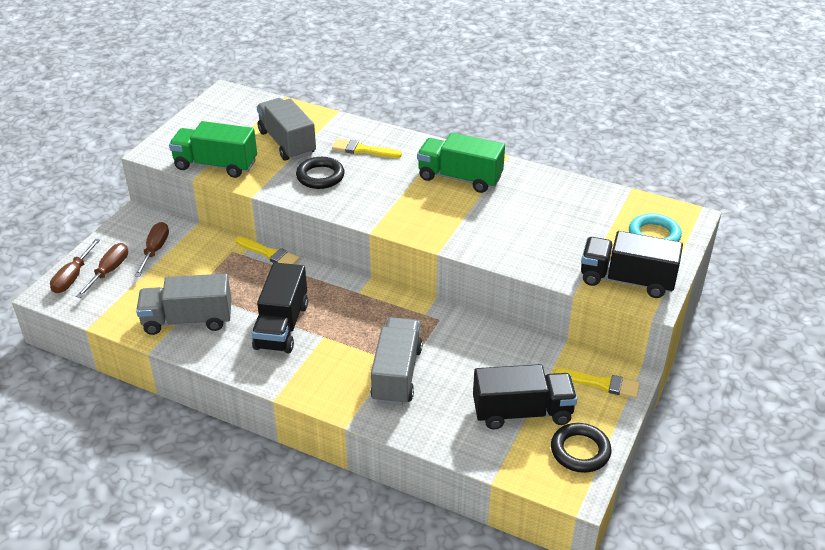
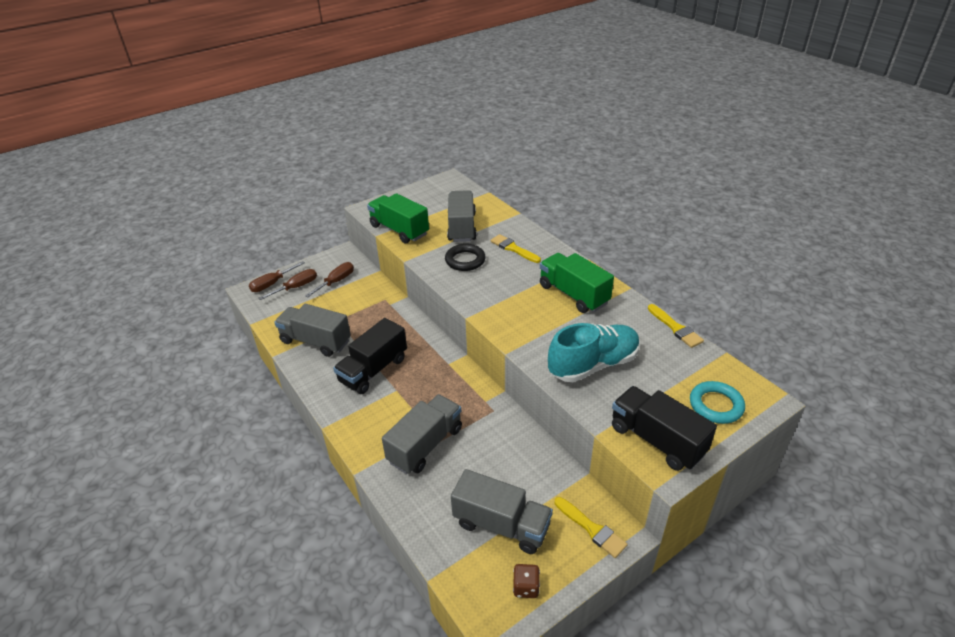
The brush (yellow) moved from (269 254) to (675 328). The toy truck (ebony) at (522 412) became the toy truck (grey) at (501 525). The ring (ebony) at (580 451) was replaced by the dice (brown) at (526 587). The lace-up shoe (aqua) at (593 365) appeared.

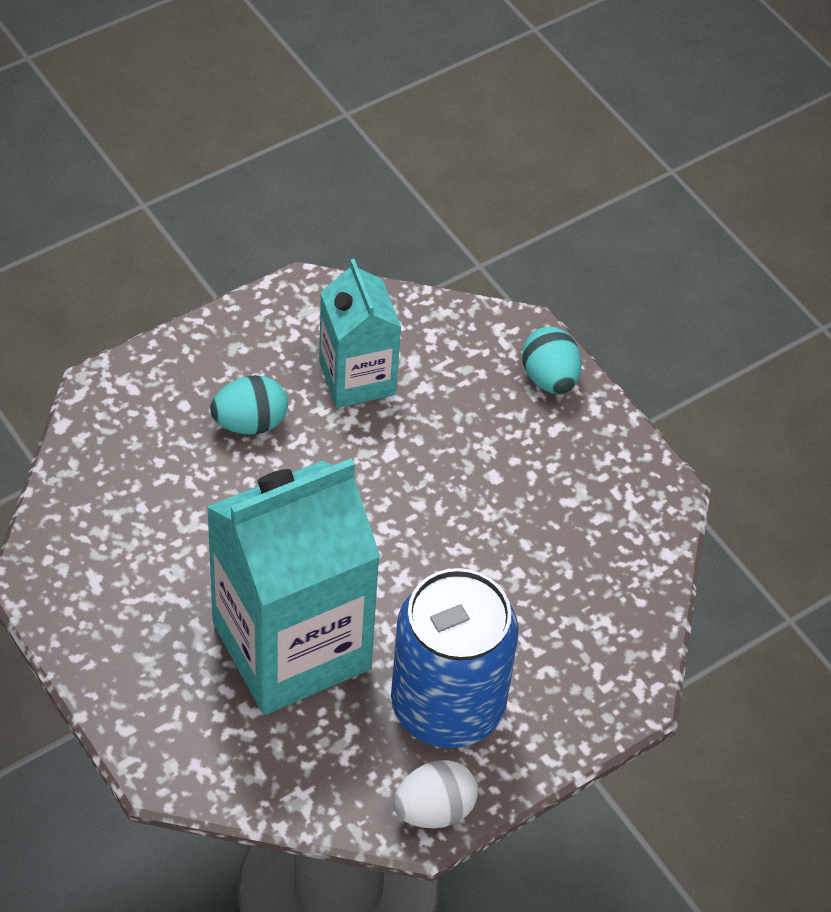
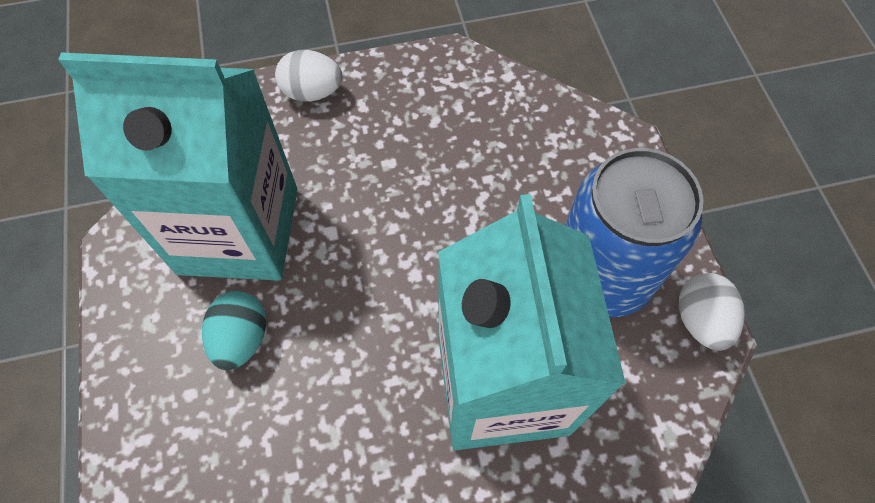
The juice carton (aqua) at (357 378) changed to 1.76 times the size. The egg shape (aqua) at (549 378) became the egg shape (snow-white) at (312 92).

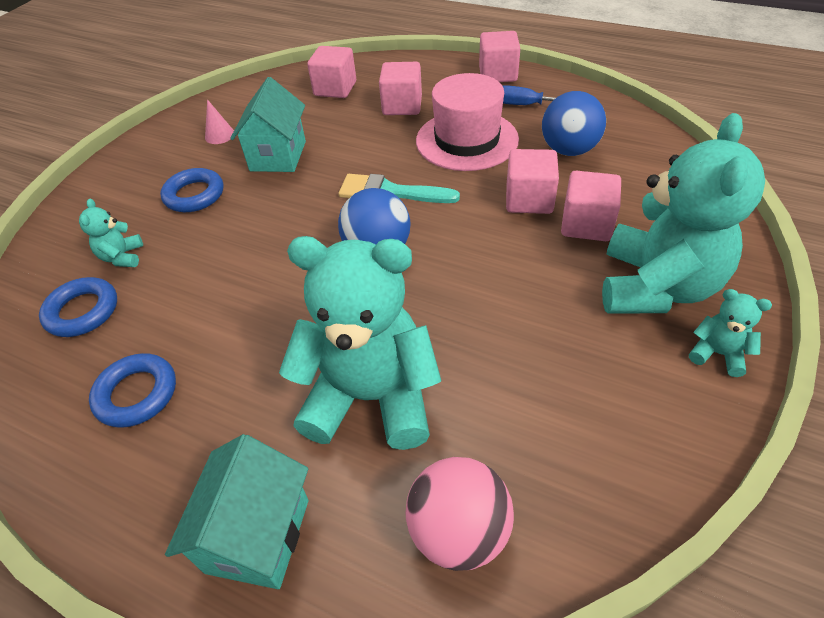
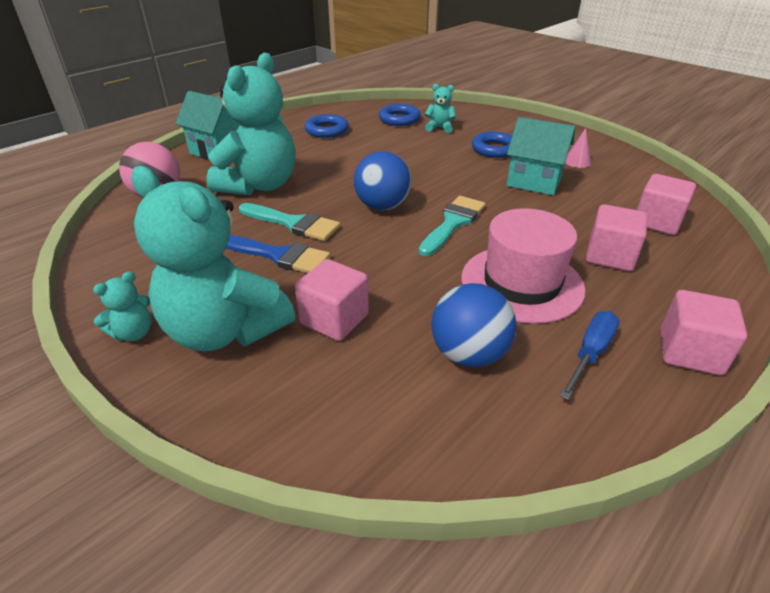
The block (rosy) at (529 200) disappeared. The brush (aqua) at (293 223) appeared. The brush (royal blue) at (279 255) appeared.

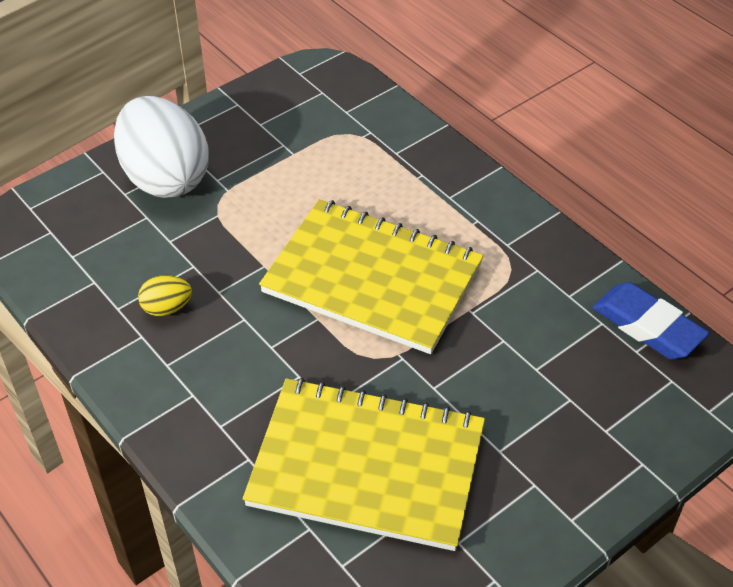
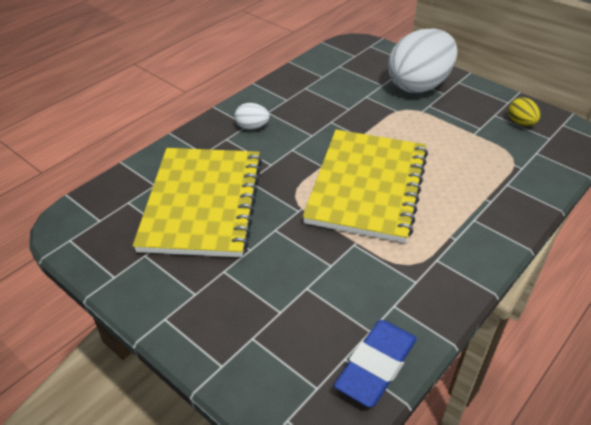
The egg shape (yellow) moved from (167 308) to (521 123). The egg shape (snow-white) at (252 127) appeared.

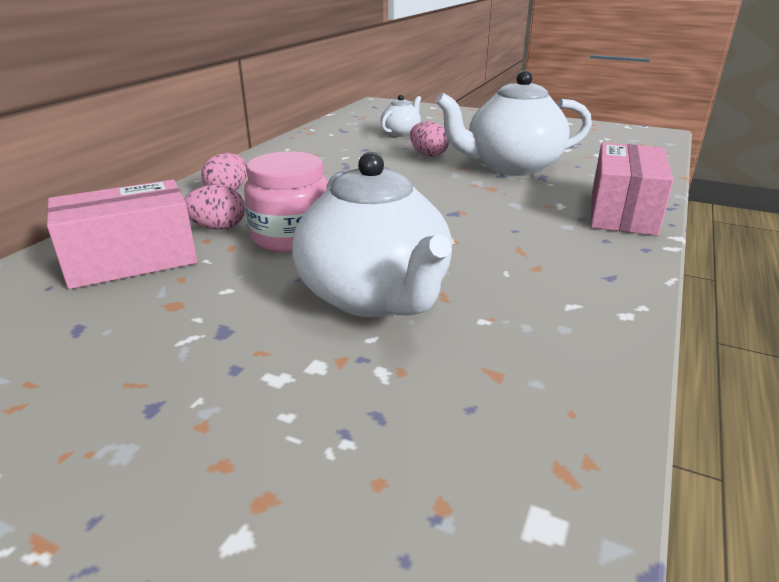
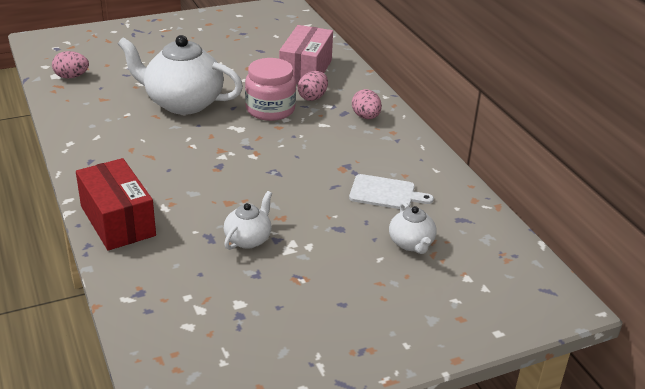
The china teapot (snow-white) at (511 167) changed to 0.49 times the size. The egg shape (rosy) moved from (428 154) to (71 76). The parcel (rosy) at (622 212) became the parcel (red) at (118 221). The cutting board (snow-white) at (385 193) appeared.

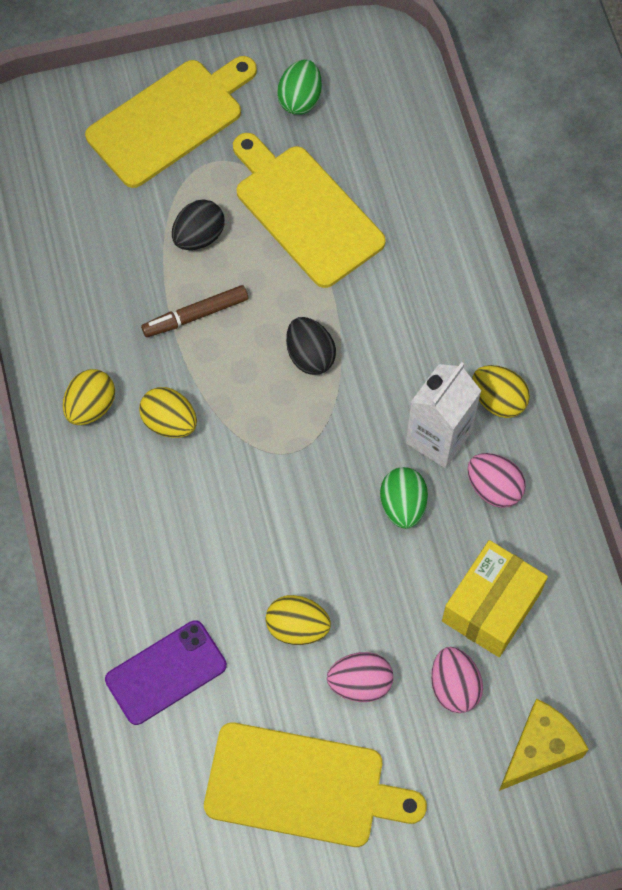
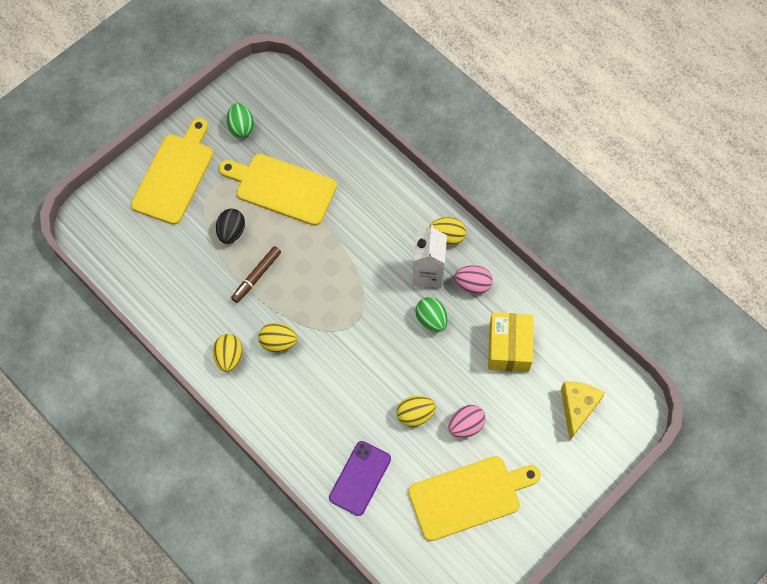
The egg shape (ebony) at (310 356) disappeared. The egg shape (rosy) at (454 686) disappeared.

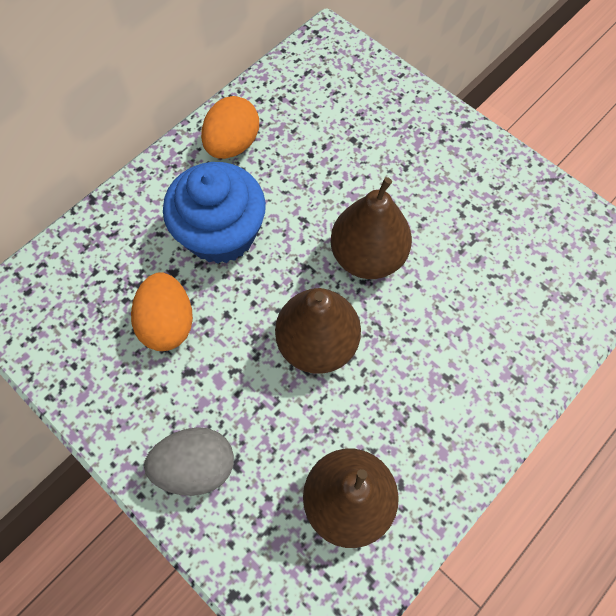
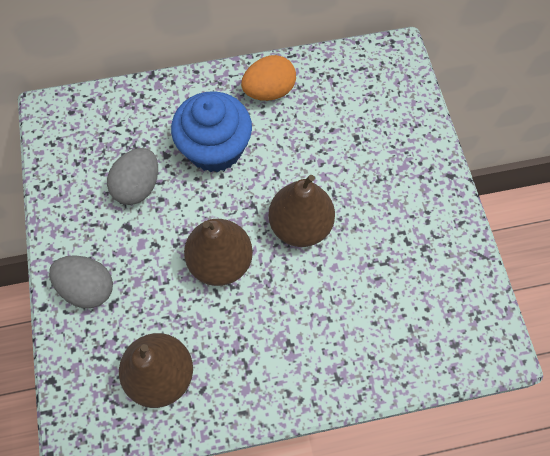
The egg shape (orange) at (168 323) became the egg shape (grey) at (138 186).

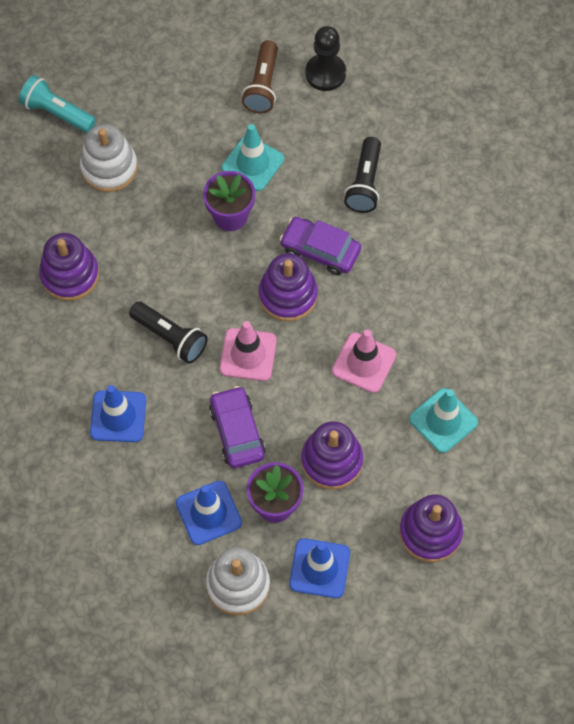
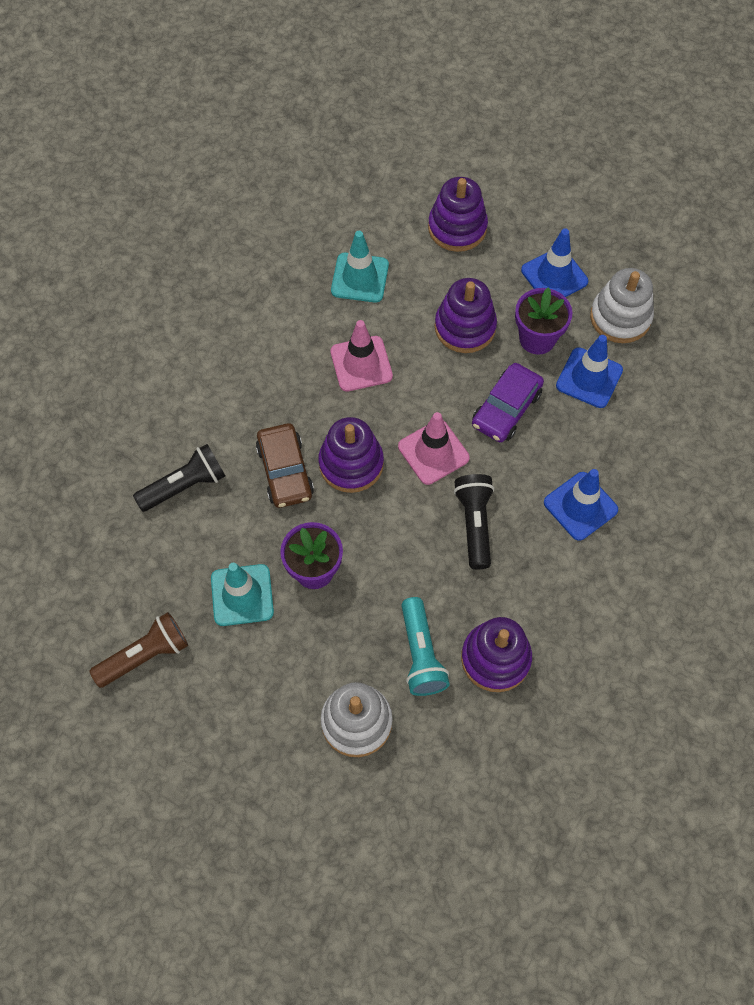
The game pawn (ebony) at (325 73) disappeared. The pocket torch (aqua) moved from (57 113) to (421 654). The automobile (royal purple) at (320 250) became the automobile (brown) at (285 471).

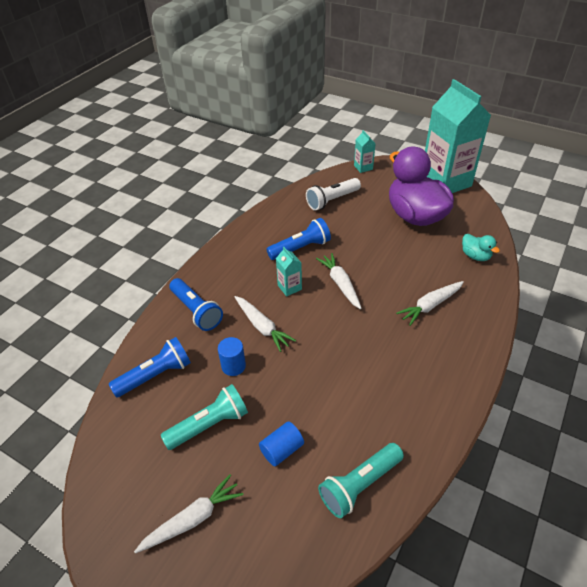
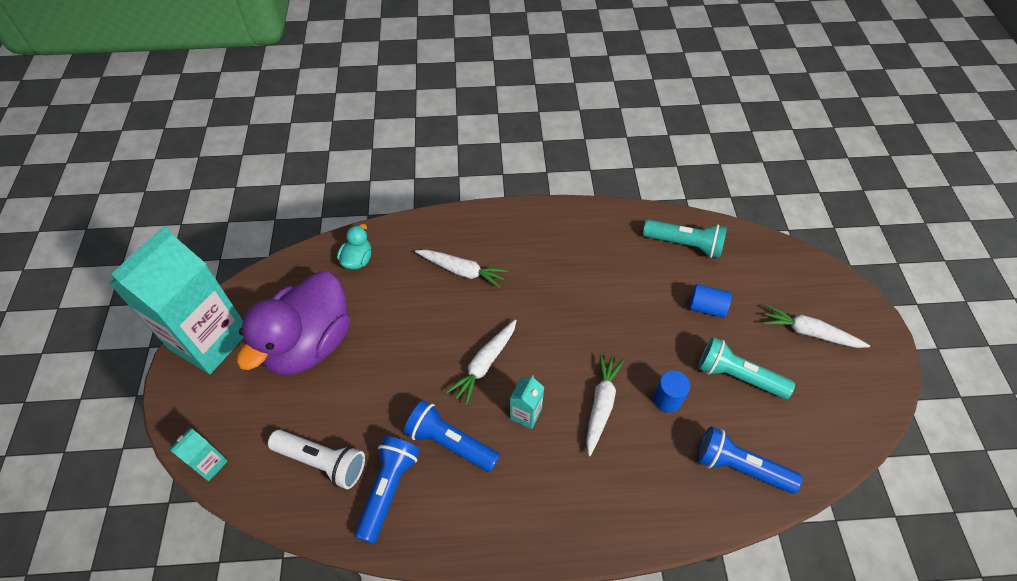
The pocket torch (royal blue) moved from (196 311) to (388 489).

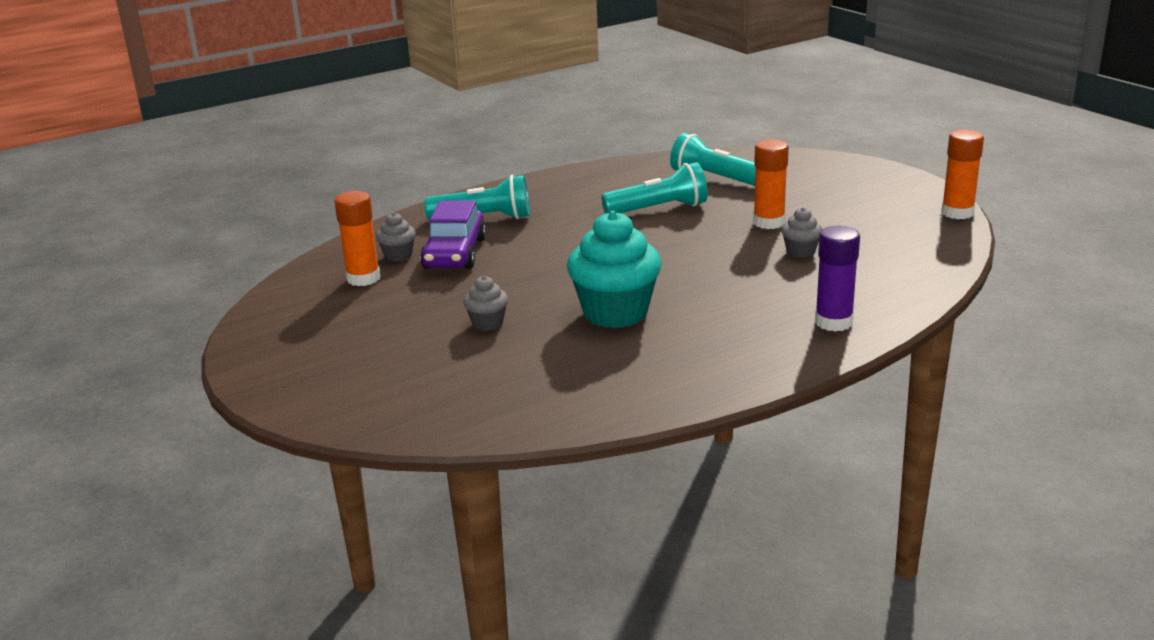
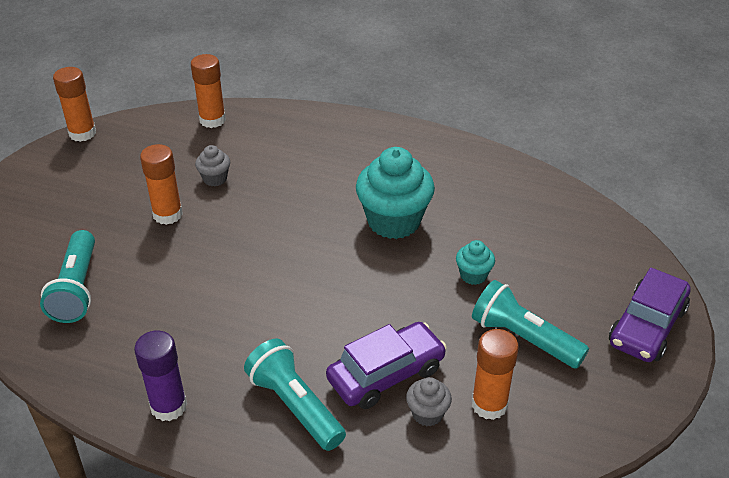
The pocket torch (aqua) moved from (659 209) to (523 338). The glue stick (royal purple) moved from (833 322) to (169 406). The muffin (grey) at (487 323) became the muffin (aqua) at (473 275). The glue stick (orange) at (212 120) appeared. The automobile (royal purple) at (647 326) appeared.

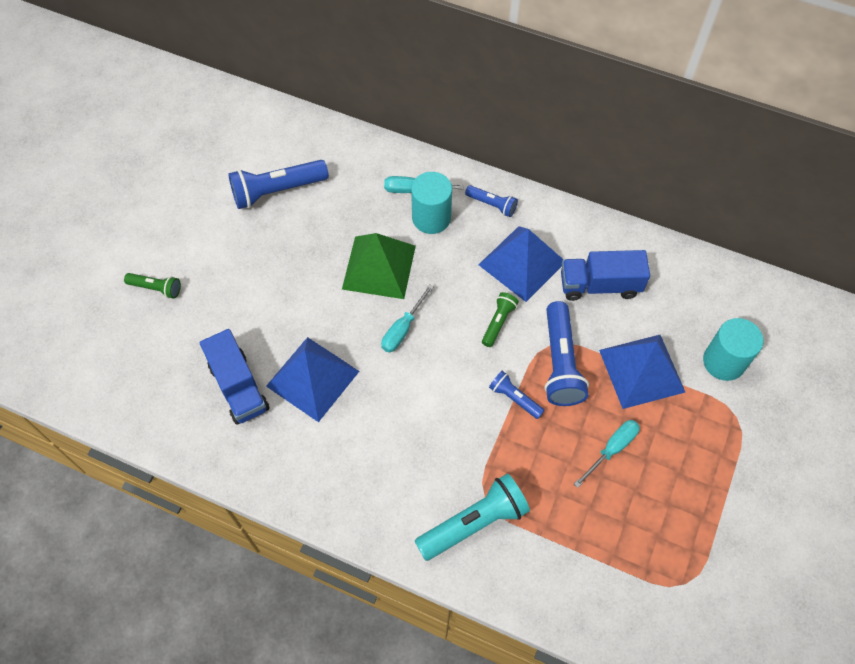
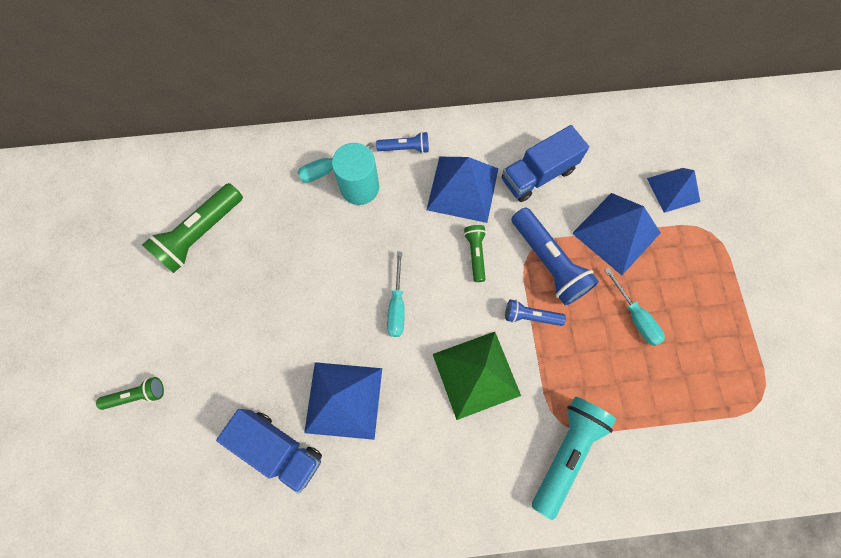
The pocket torch (royal blue) at (277 191) became the pocket torch (green) at (200 234). The solid pyramid (green) moved from (379 267) to (476 374). The solid cylinder (aqua) at (724 362) was replaced by the solid pyramid (royal blue) at (673 189). The hand screwdriver (aqua) at (612 449) turned 135 degrees clockwise.

